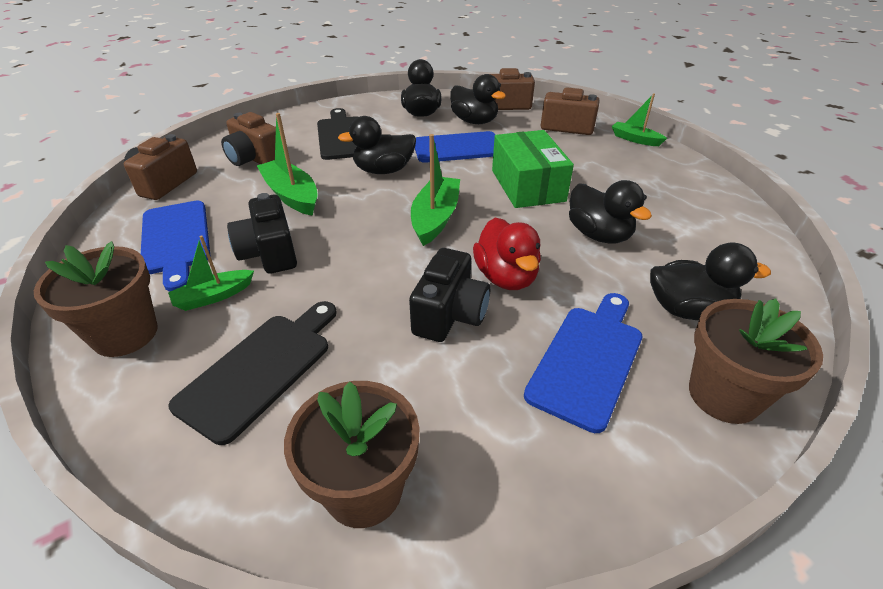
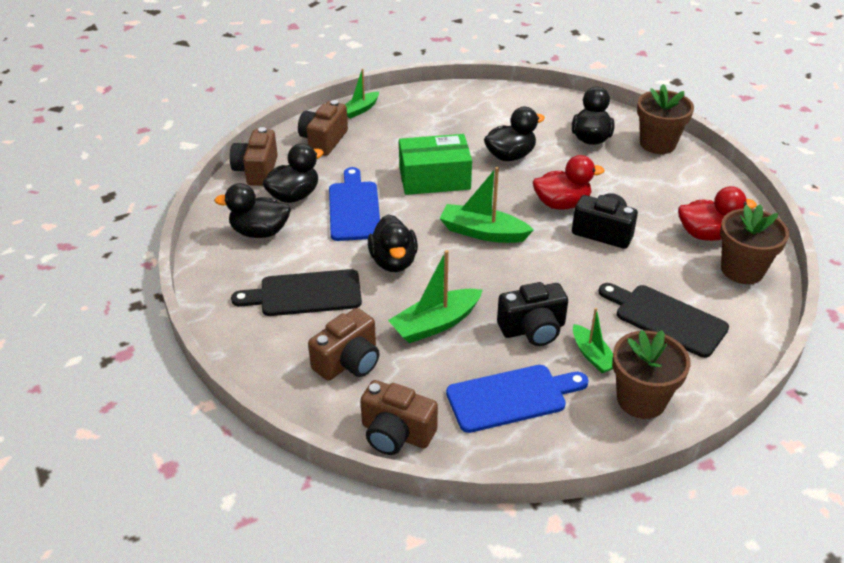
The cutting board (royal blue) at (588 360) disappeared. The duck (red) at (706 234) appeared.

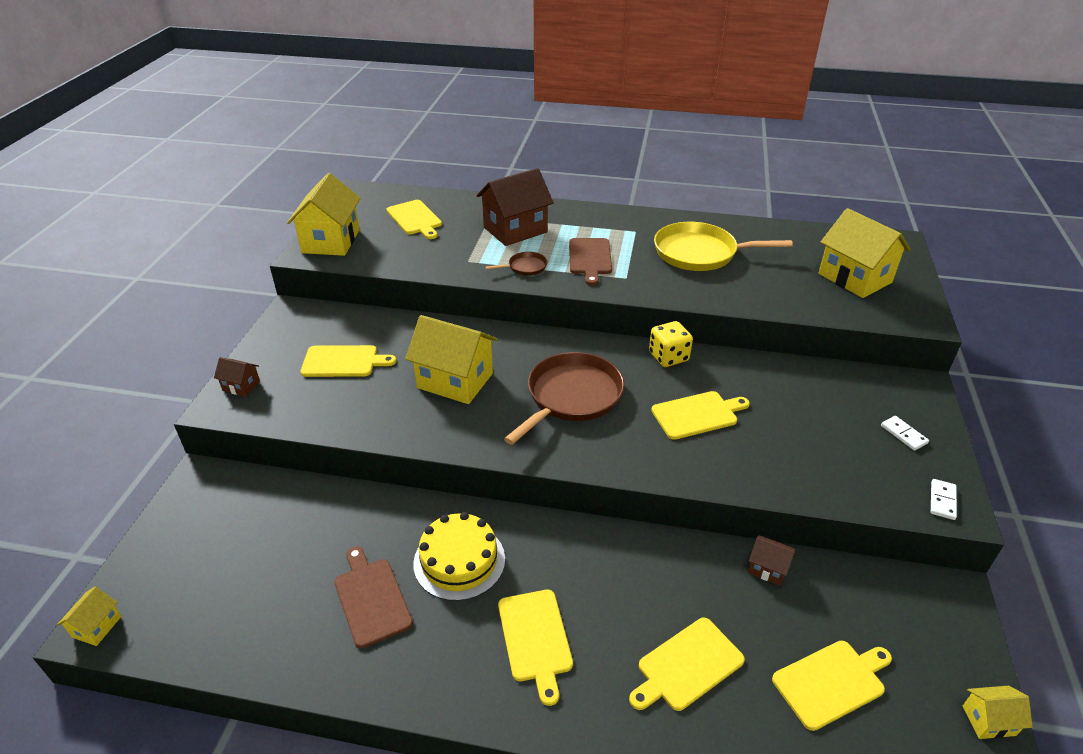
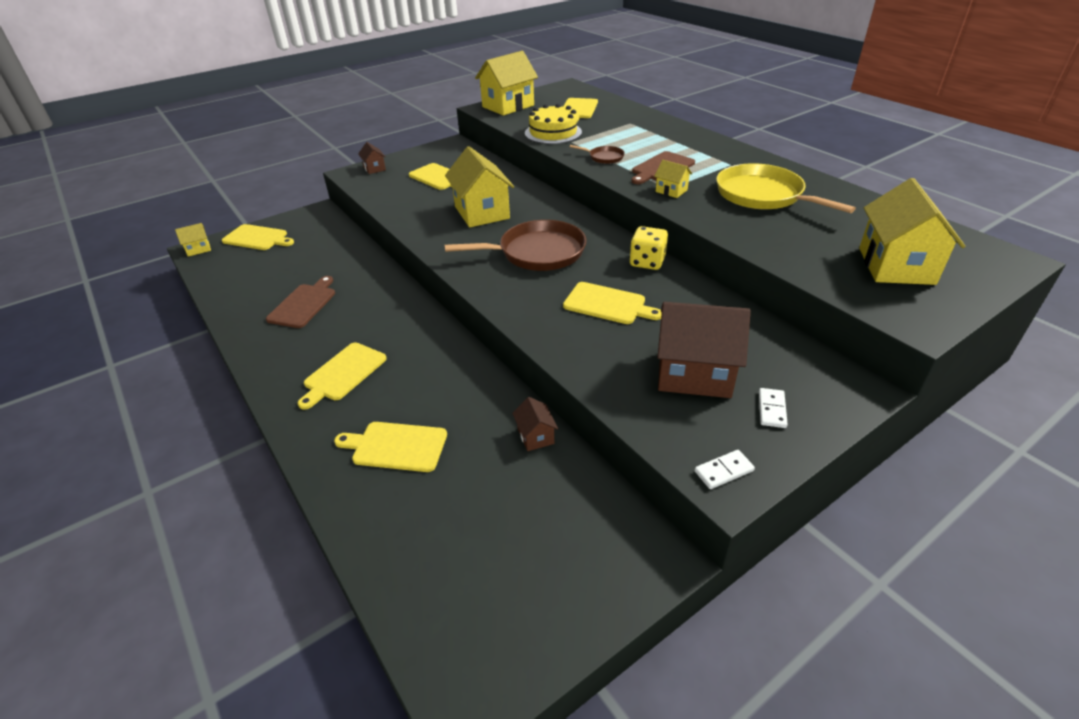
The cottage (brown) moved from (515 230) to (694 374). The gateau (yellow) moved from (459 561) to (553 133). The cutting board (yellow) moved from (831 682) to (257 238). The cottage (yellow) moved from (988 720) to (671 191).

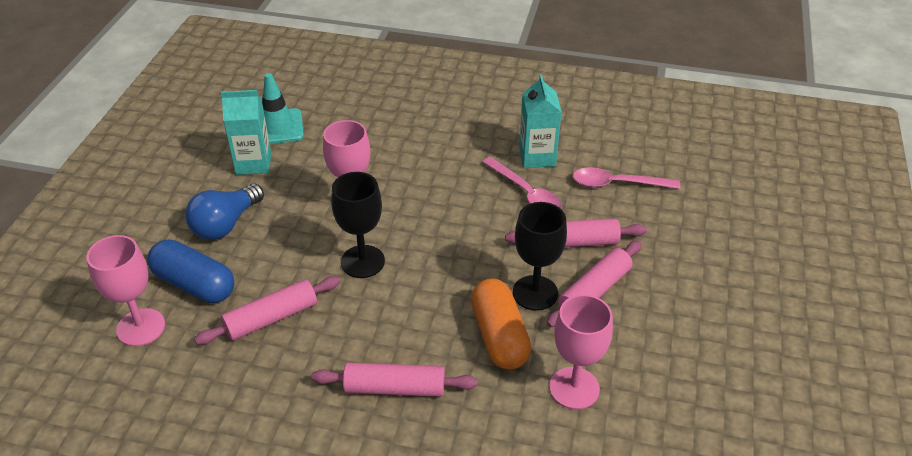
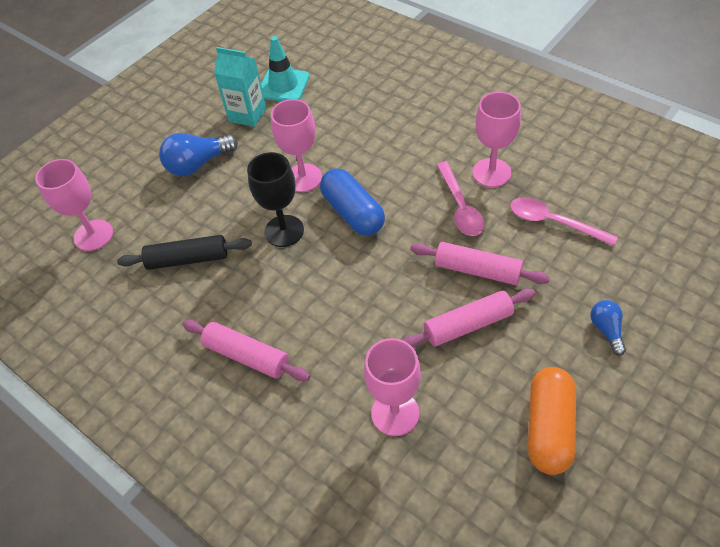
The juice carton (aqua) at (537 156) was replaced by the chalice (rosy) at (491 173). The chalice (ebony) at (535 293) disappeared. The pill shape (royal blue) moved from (194 284) to (353 213). The rolling pin (rosy) at (271 318) became the rolling pin (ebony) at (188 259). The pill shape (orange) moved from (499 336) to (548 428). The lightbulb (royal blue) at (606 330) appeared.

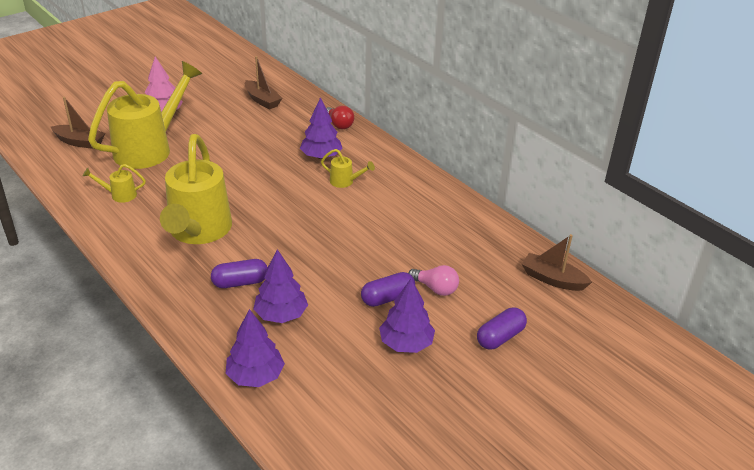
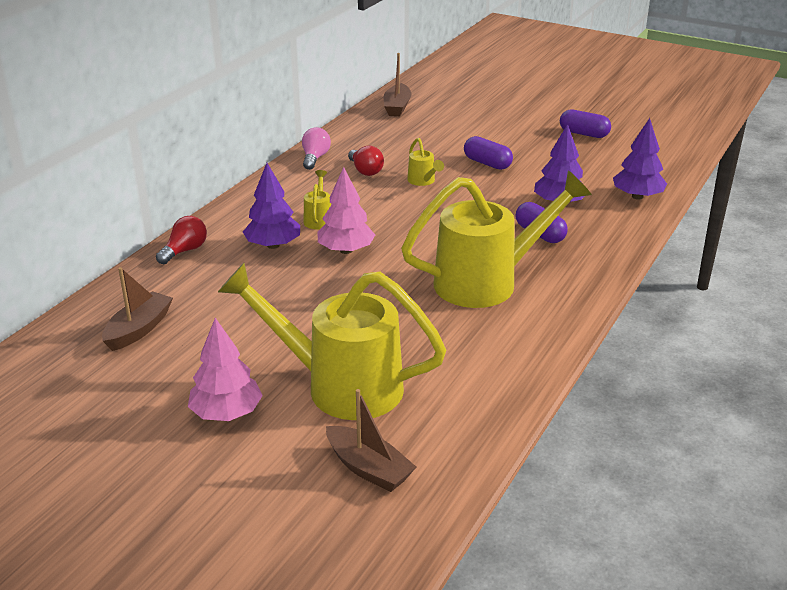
The boat (brown) at (80 142) turned 135 degrees clockwise. The watering can (yellow) moved from (119 195) to (423 181). The lightbulb (rosy) moved from (435 288) to (315 158). The fir tree (royal purple) at (406 344) disappeared. The pill shape (royal purple) moved from (500 337) to (584 134). The lightbulb (red) at (365 171) appeared. The fir tree (rosy) at (346 250) appeared.

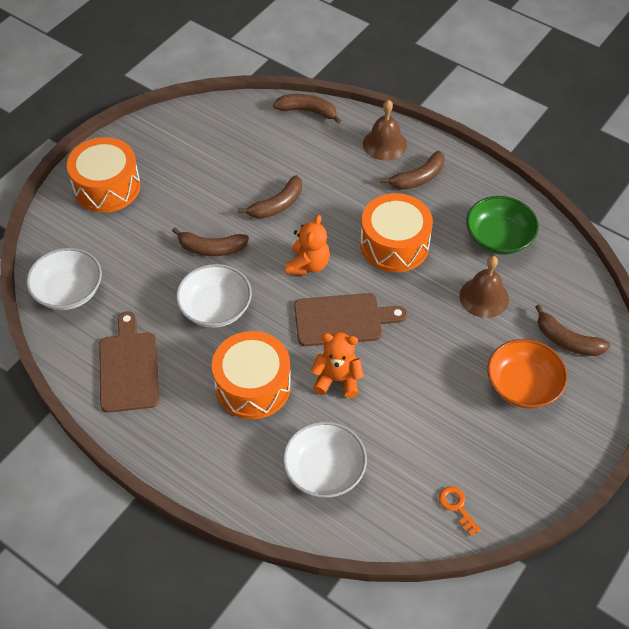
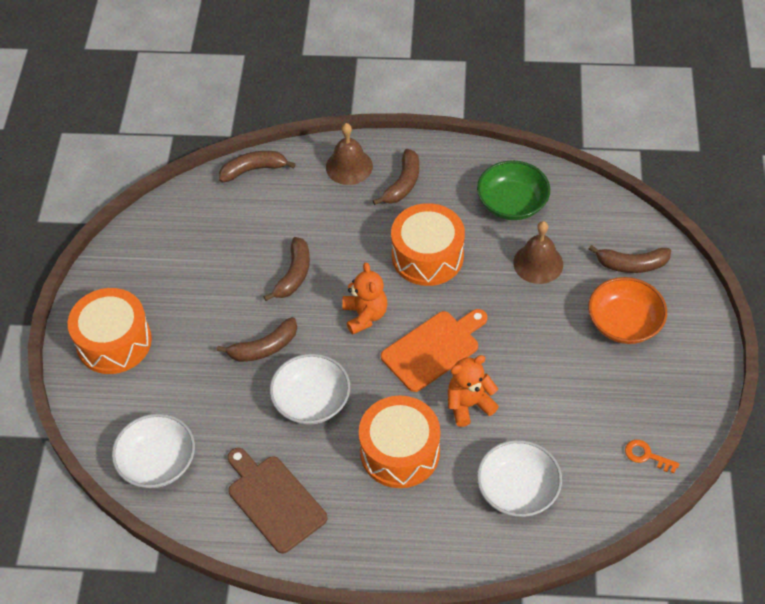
The cutting board (brown) at (342 320) became the cutting board (orange) at (433 349).

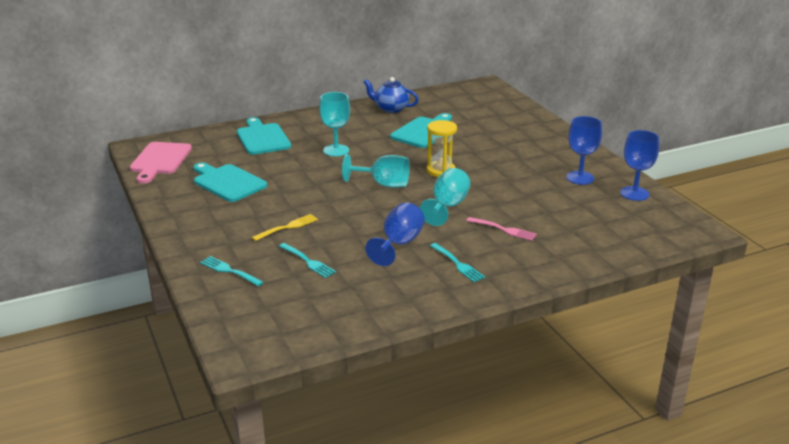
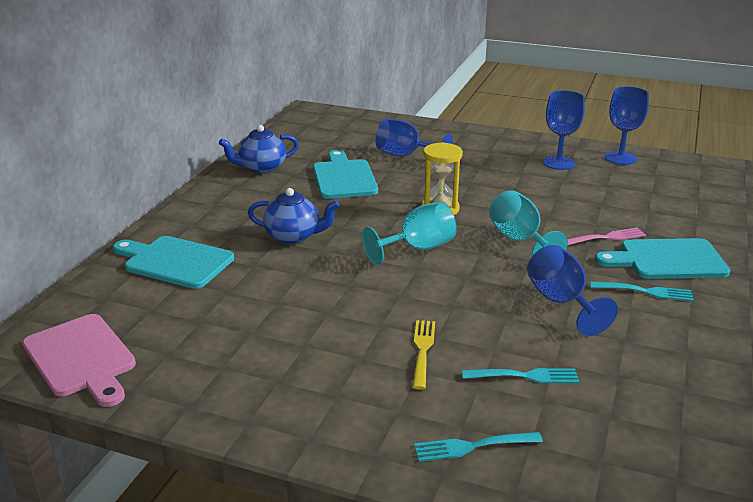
The chalice (aqua) at (336 150) was replaced by the china teapot (royal blue) at (294 236). The cutting board (aqua) moved from (227 182) to (667 260). The chalice (royal blue) at (405 156) appeared.

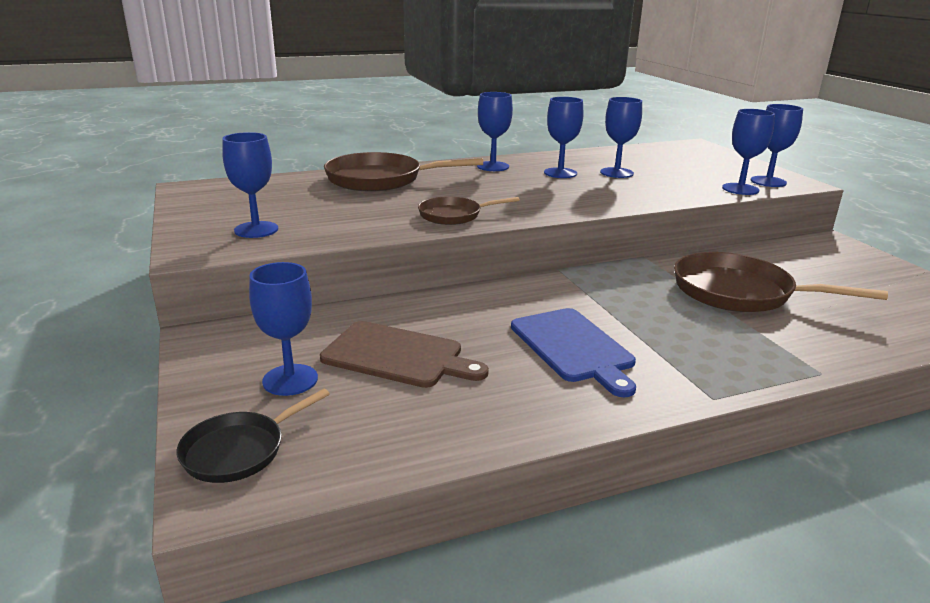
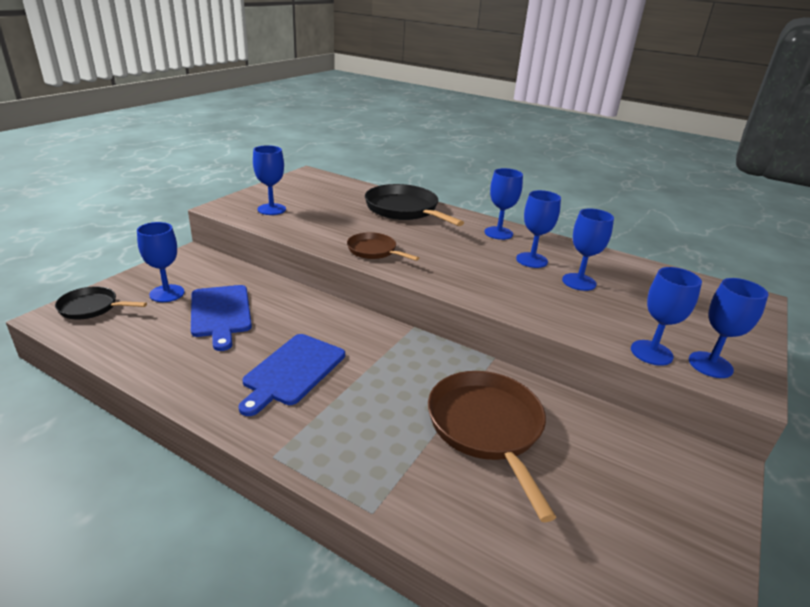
The pan (brown) at (380 179) became the pan (ebony) at (404 210). The cutting board (brown) at (397 356) became the cutting board (royal blue) at (221 313).

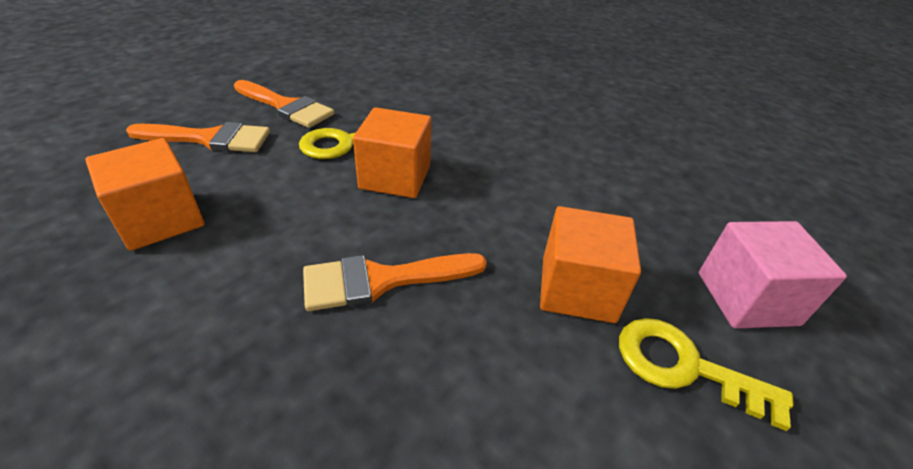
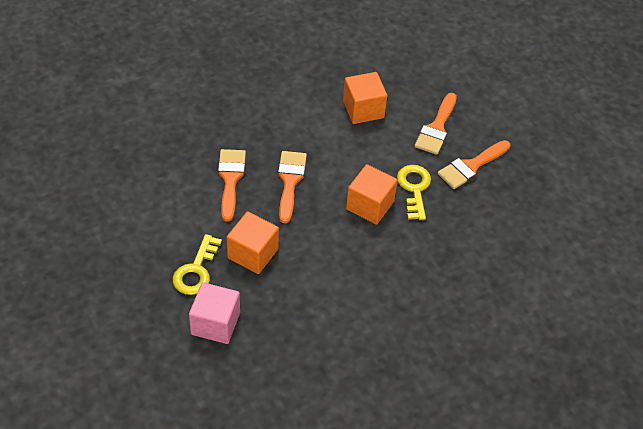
The key (yellow) at (684 367) turned 150 degrees clockwise. The brush (orange) at (230 179) appeared.

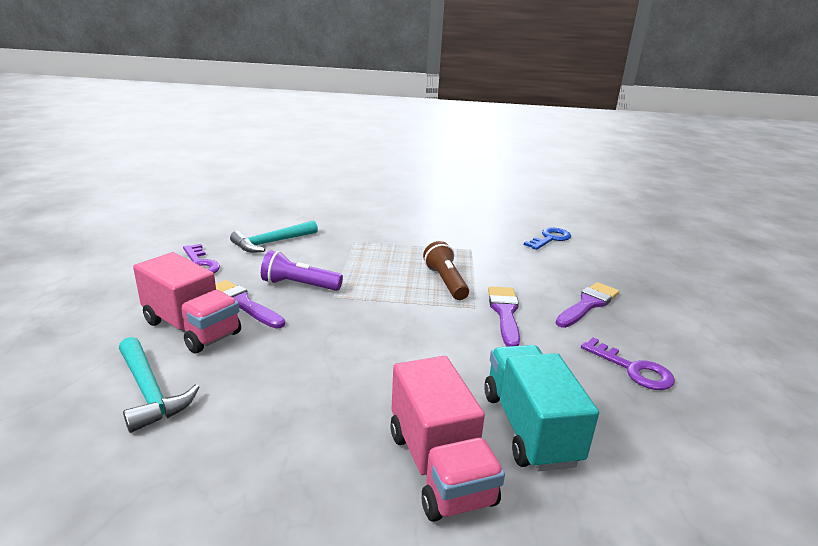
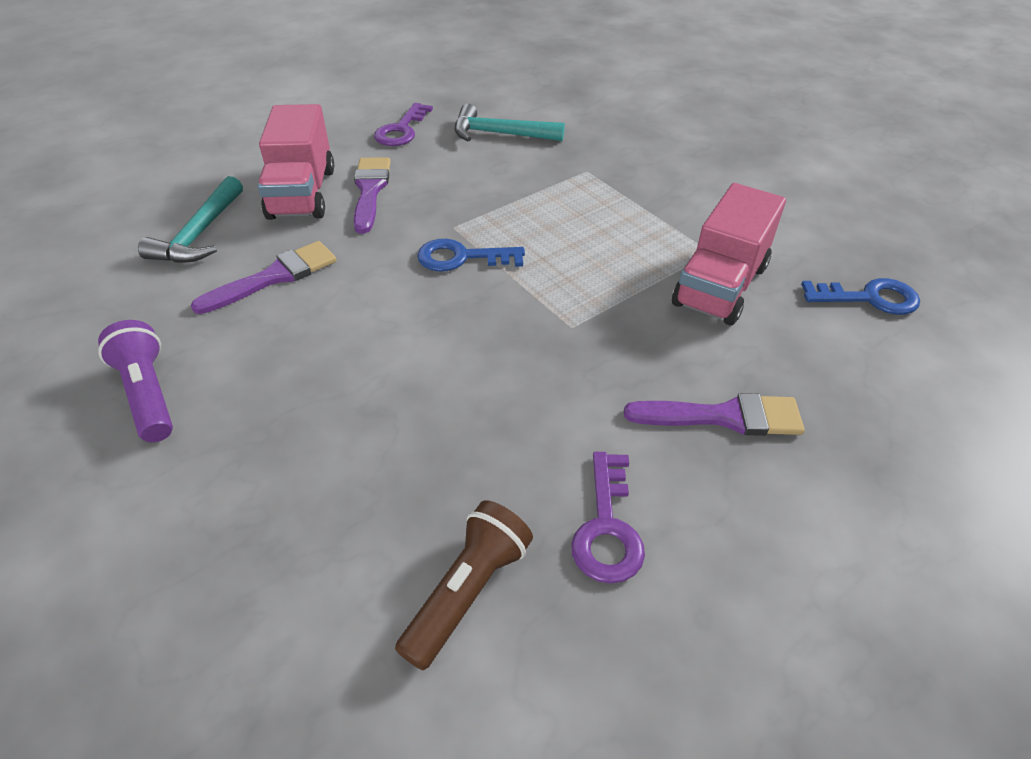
The pocket torch (brown) moved from (445 282) to (467 591). The pocket torch (royal purple) moved from (299 285) to (148 394). The brush (royal purple) moved from (505 313) to (275 277). The toy truck (aqua) at (529 427) disappeared. The toy truck (rosy) moved from (439 467) to (720 286). The key (royal blue) at (462 258) appeared.

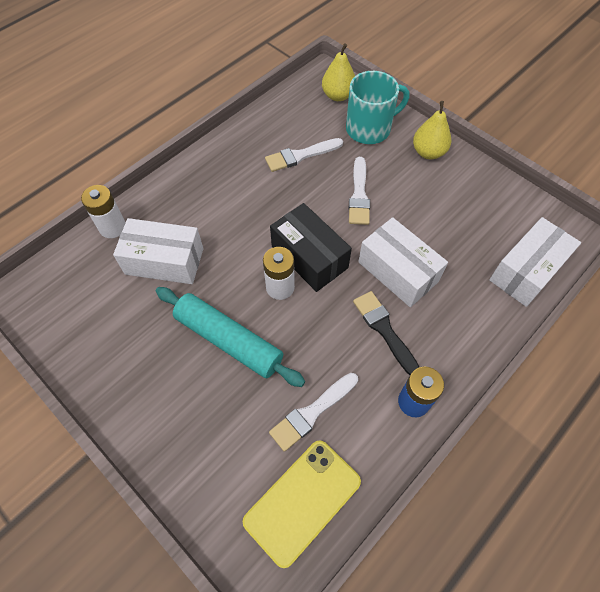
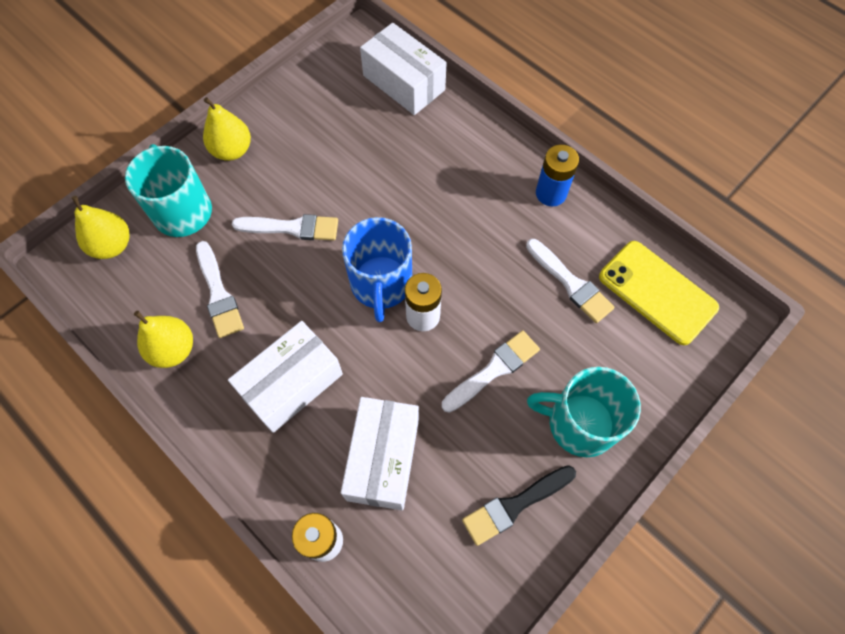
The parcel (ebony) at (309 257) was replaced by the mug (royal blue) at (381 284). The parcel (snow-white) moved from (398 271) to (291 384). The rolling pin (aqua) at (229 340) was replaced by the brush (snow-white) at (493 370). The brush (ebony) moved from (384 329) to (515 505). The toy pear (yellow) at (173 349) appeared. The mug (aqua) at (579 423) appeared.

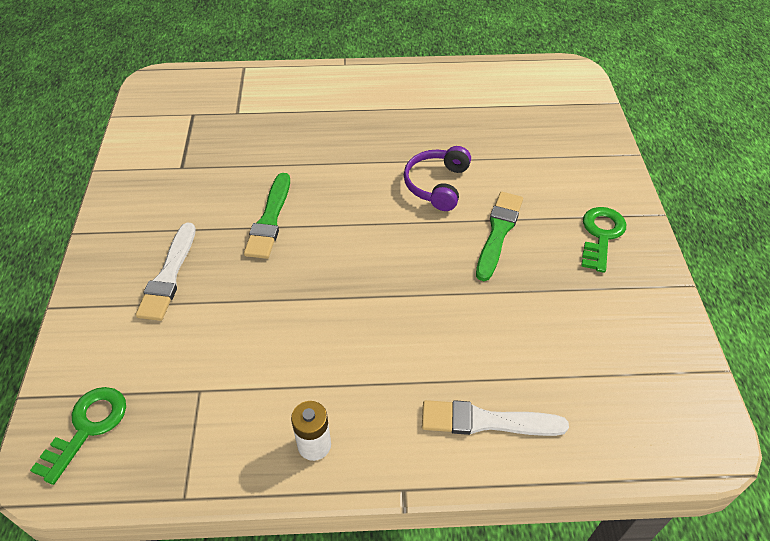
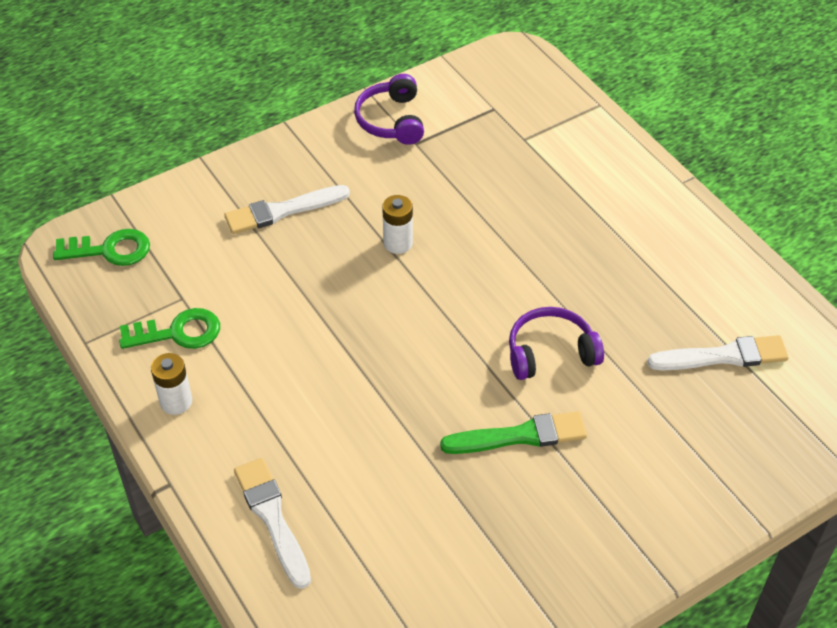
The brush (green) at (270 220) was replaced by the battery (snow-white) at (398 243). The key (green) moved from (601 235) to (178 332). The headset (royal purple) at (391 120) appeared. The brush (snow-white) at (723 356) appeared.

